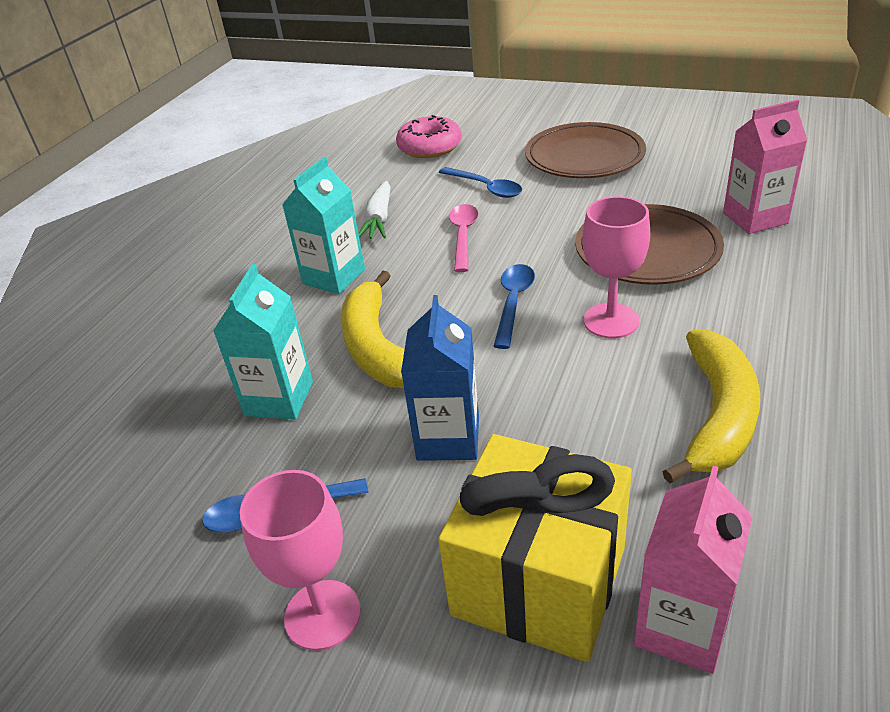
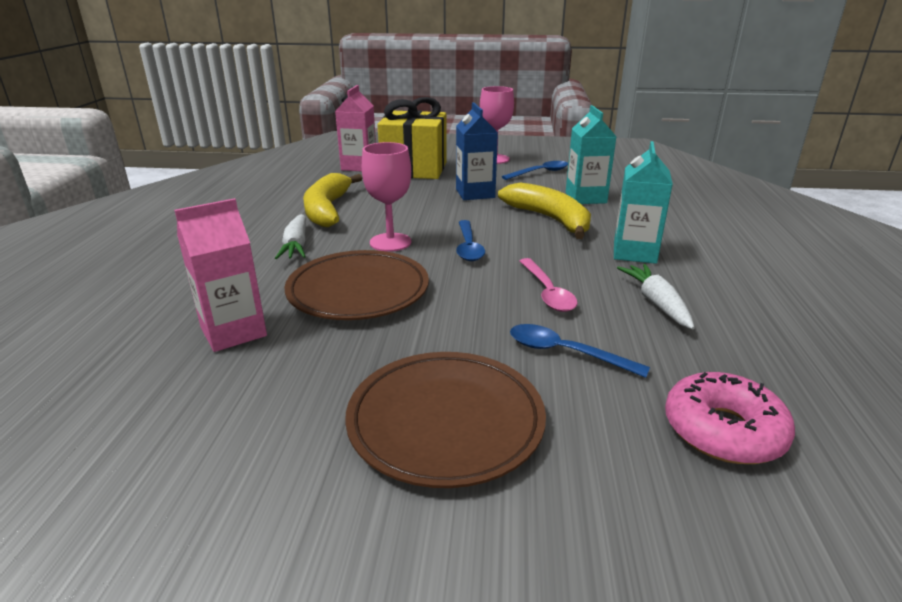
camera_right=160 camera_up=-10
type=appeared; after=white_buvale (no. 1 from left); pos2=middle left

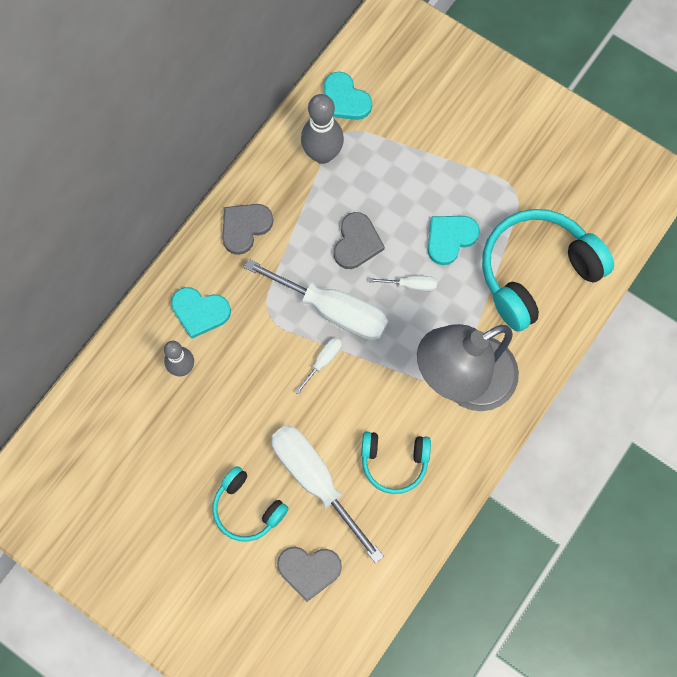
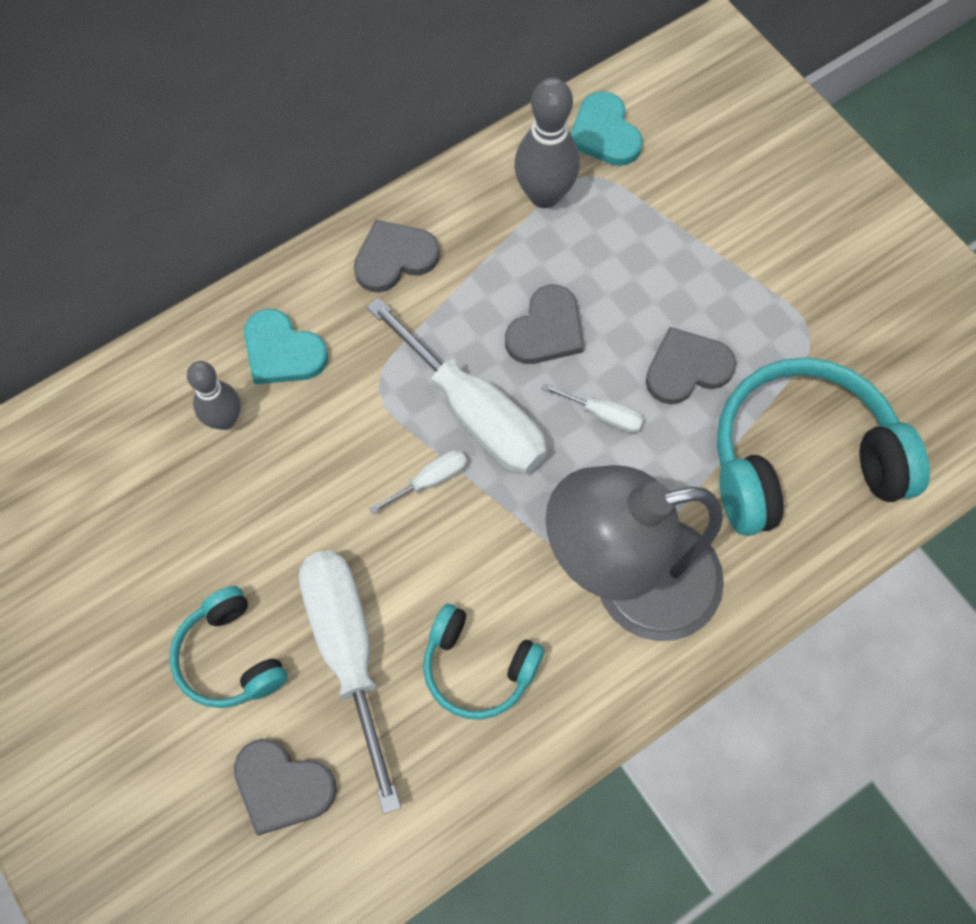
camera_right=20 camera_up=-5
type=colour; before=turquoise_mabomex (no. 3 from left); after=grey_mabomex (no. 4 from left); pos1=middle right; pos2=middle right

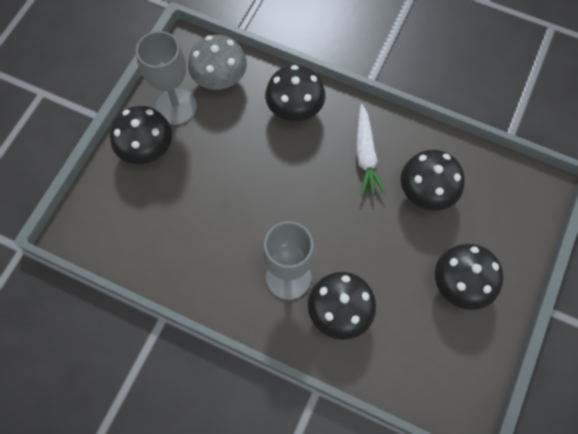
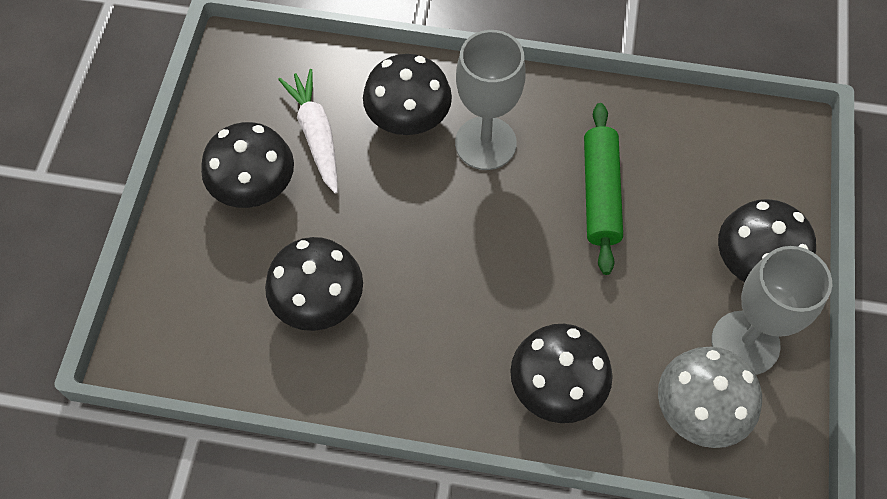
camera_right=165 camera_up=-5
type=relocated; before=white_buvale; pos1=centre; pos2=top centre
type=appeared; after=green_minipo; pos2=middle right

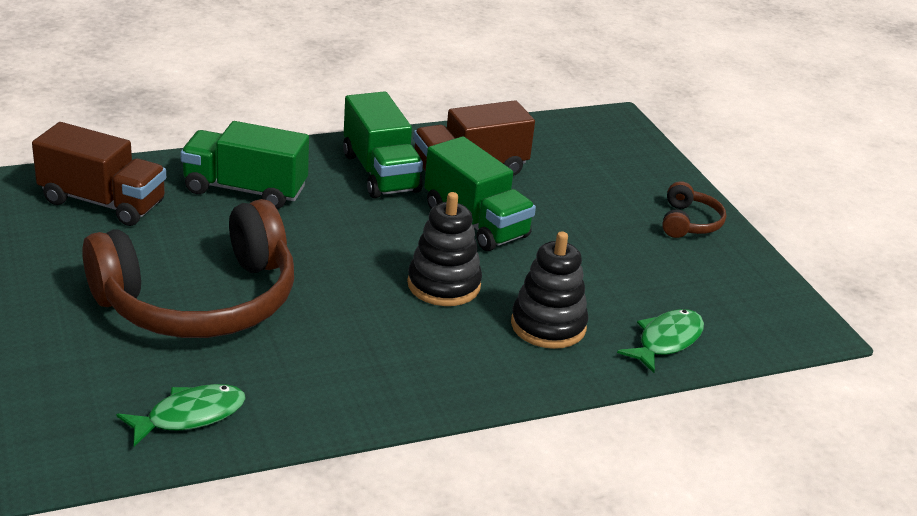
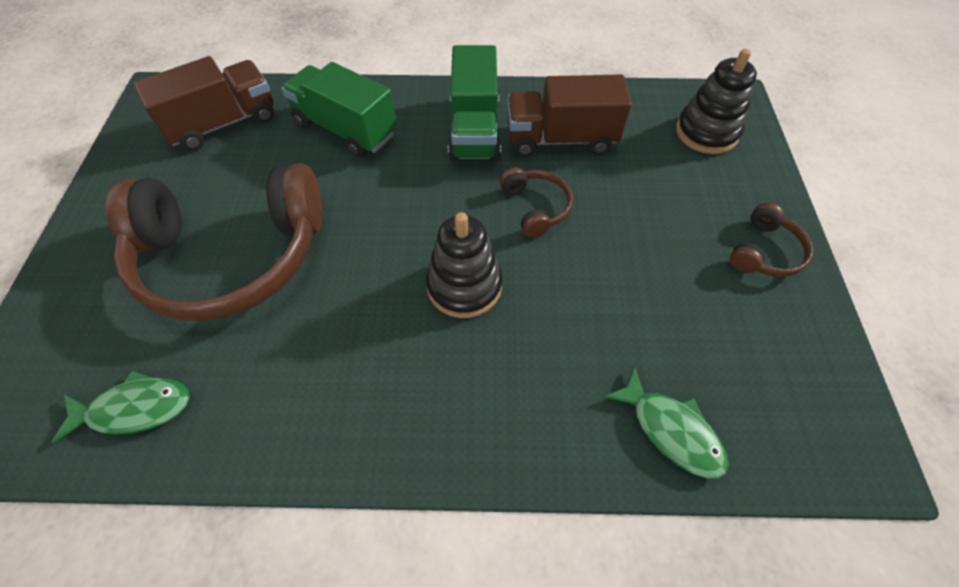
camera_right=25 camera_up=25
type=spun; before=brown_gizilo (no. 1 from left); pos1=middle left; pos2=top left; turn=-75
type=exchanged; before=green_gizilo (no. 3 from left); after=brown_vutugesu (no. 2 from left); pos1=centre; pos2=centre
type=spun; before=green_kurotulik (no. 2 from left); pos1=middle right; pos2=bottom right; turn=75
type=relocated; before=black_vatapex (no. 2 from left); pos1=centre; pos2=top right

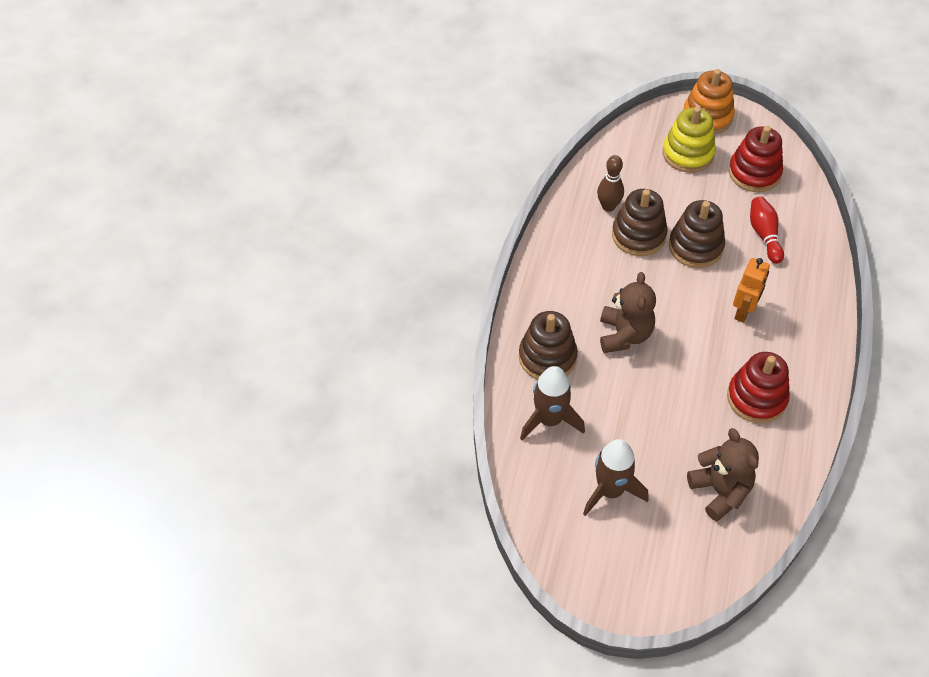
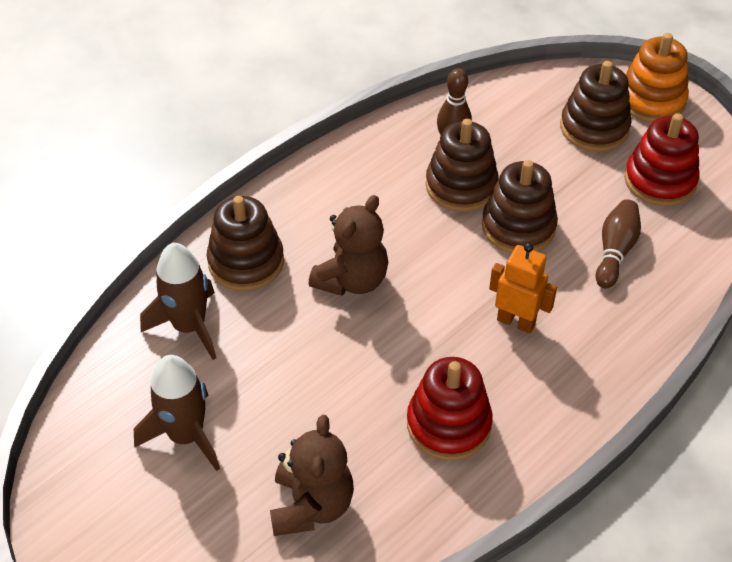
camera_right=30 camera_up=-5
type=spun; before=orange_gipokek; pos1=middle right; pos2=middle right; turn=-120
type=colour; before=yellow_vatapex; after=brown_vatapex (no. 4 from left); pos1=top right; pos2=top right
type=colour; before=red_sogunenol; after=brown_sogunenol (no. 2 from left); pos1=middle right; pos2=middle right

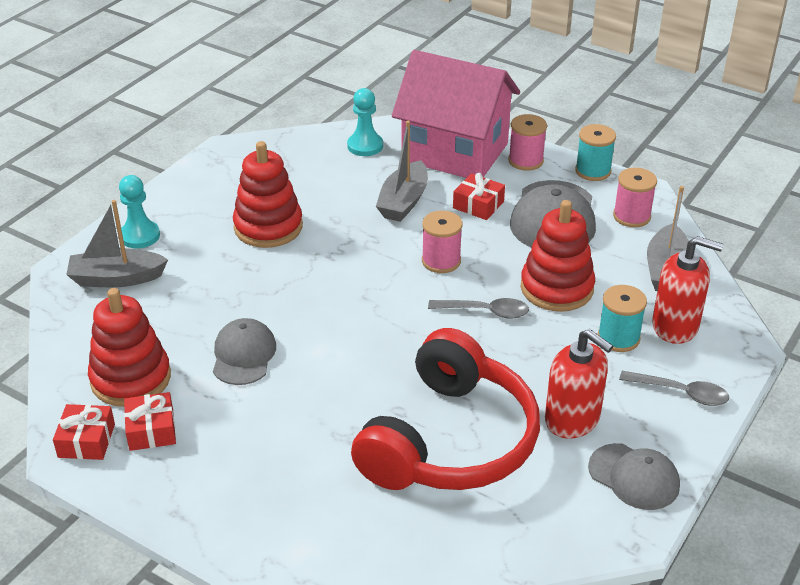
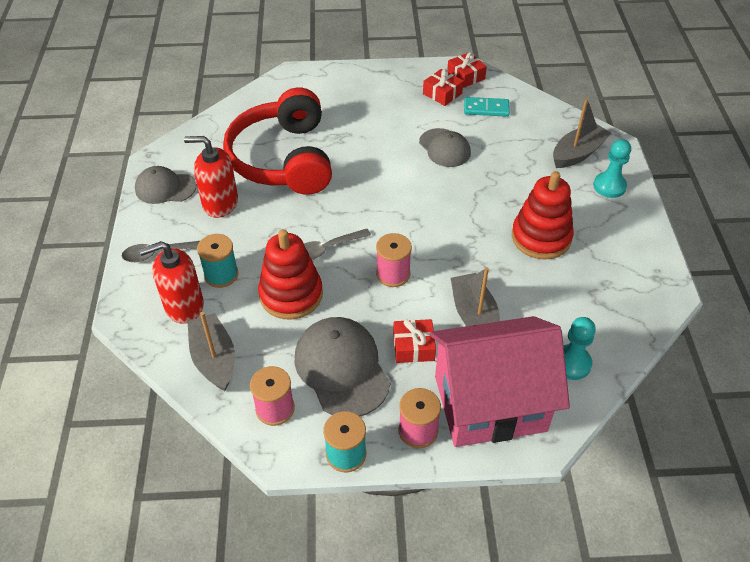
camera_right=145 camera_up=10
type=exchanged; before=red_vatapex (no. 1 from left); after=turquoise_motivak; pos1=middle left; pos2=top centre

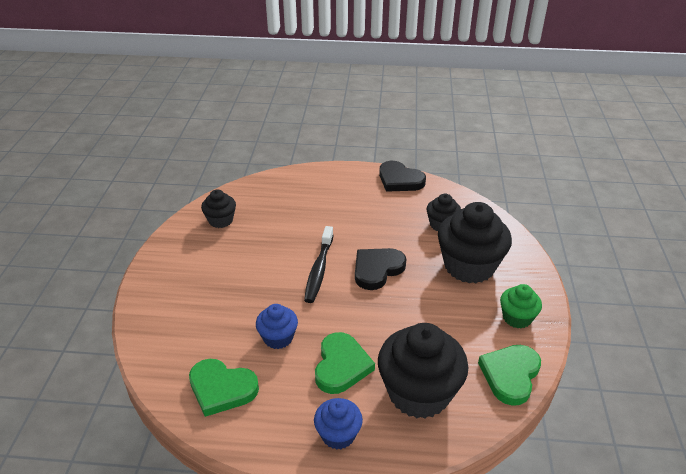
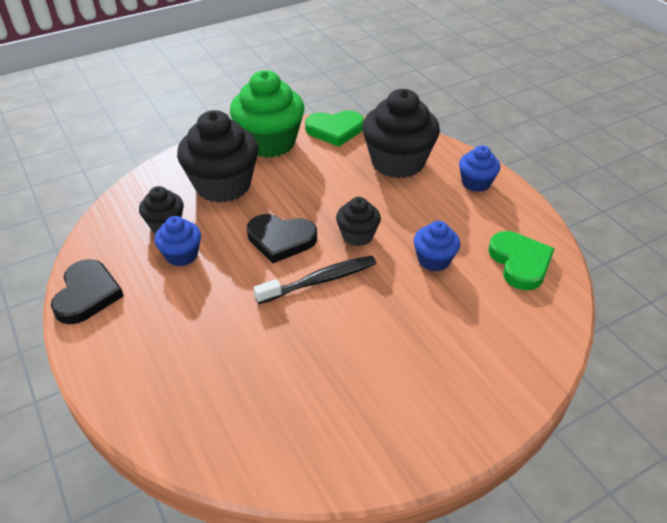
camera_right=-125 camera_up=5
type=appeared; after=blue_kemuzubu (no. 1 from left); pos2=middle left
type=size; before=green_kemuzubu; pos1=middle right; pos2=top centre; scale=1.92
type=relocated; before=black_kemuzubu (no. 1 from left in the first image); after=black_kemuzubu (no. 3 from left); pos1=middle left; pos2=centre
type=missing; before=green_mabomex (no. 2 from left); pos1=bottom centre

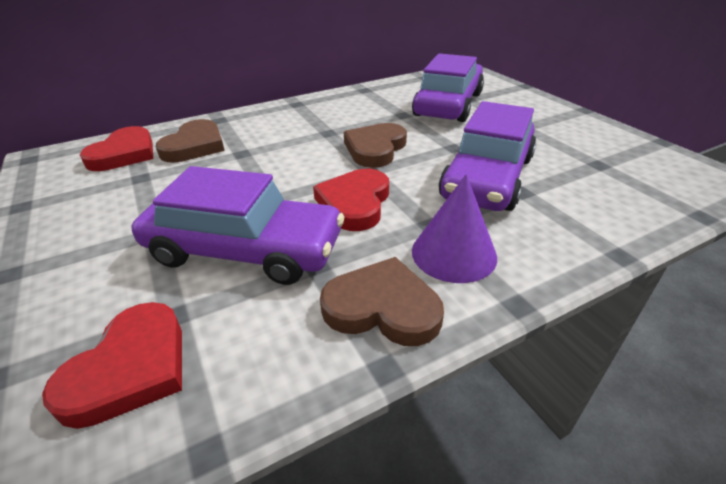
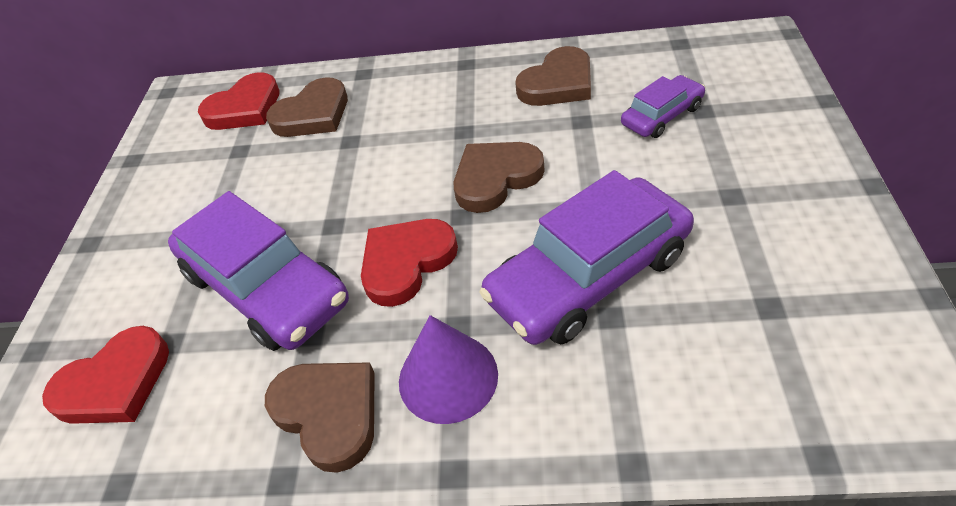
camera_right=35 camera_up=10
type=appeared; after=brown_mabomex (no. 4 from left); pos2=top centre
type=size; before=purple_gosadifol (no. 2 from left in the first image); pos1=top centre; pos2=top right; scale=0.51

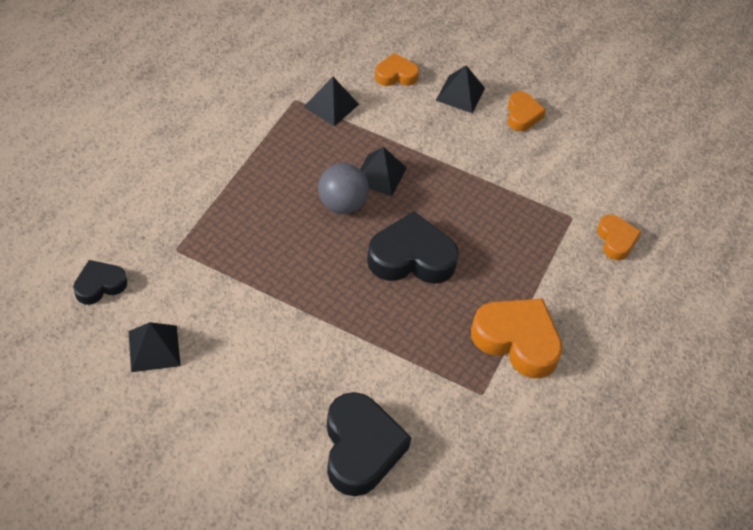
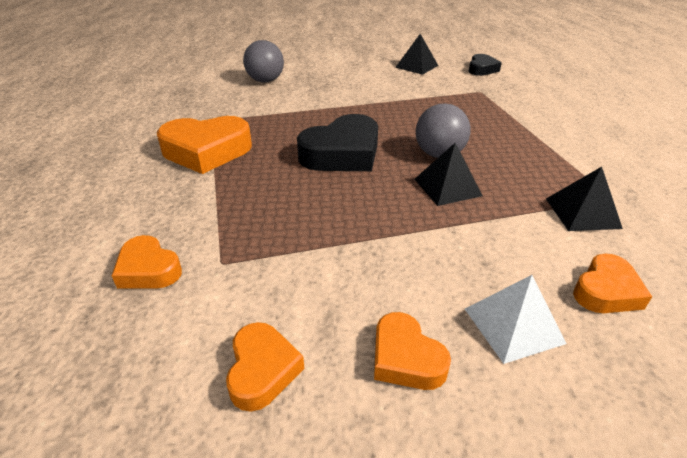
camera_right=145 camera_up=-15
type=appeared; after=orange_mabomex (no. 3 from left); pos2=bottom centre
type=exchanged; before=black_mabomex (no. 2 from left); after=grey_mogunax (no. 1 from left); pos1=bottom centre; pos2=top centre
type=colour; before=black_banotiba (no. 4 from left); after=white_banotiba; pos1=top centre; pos2=bottom right

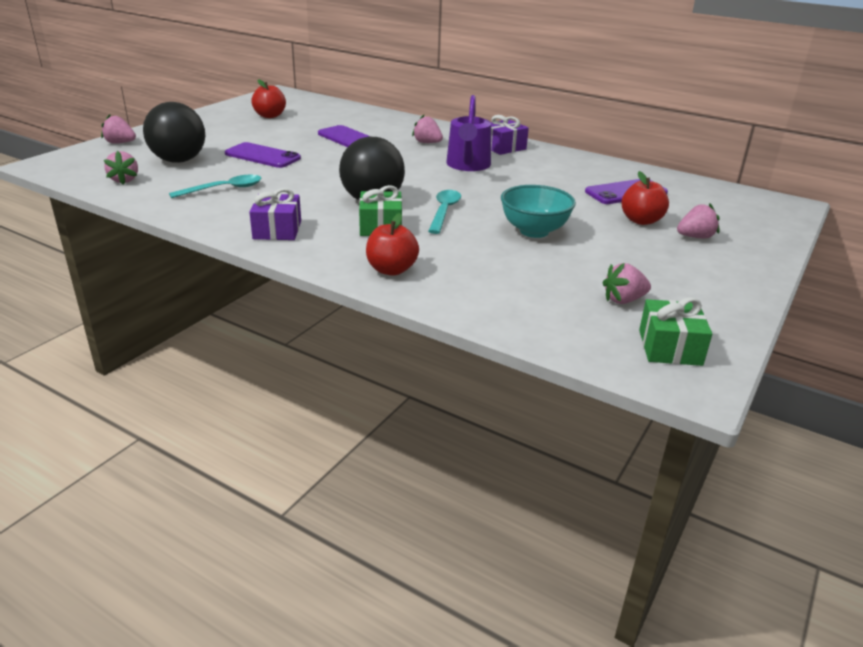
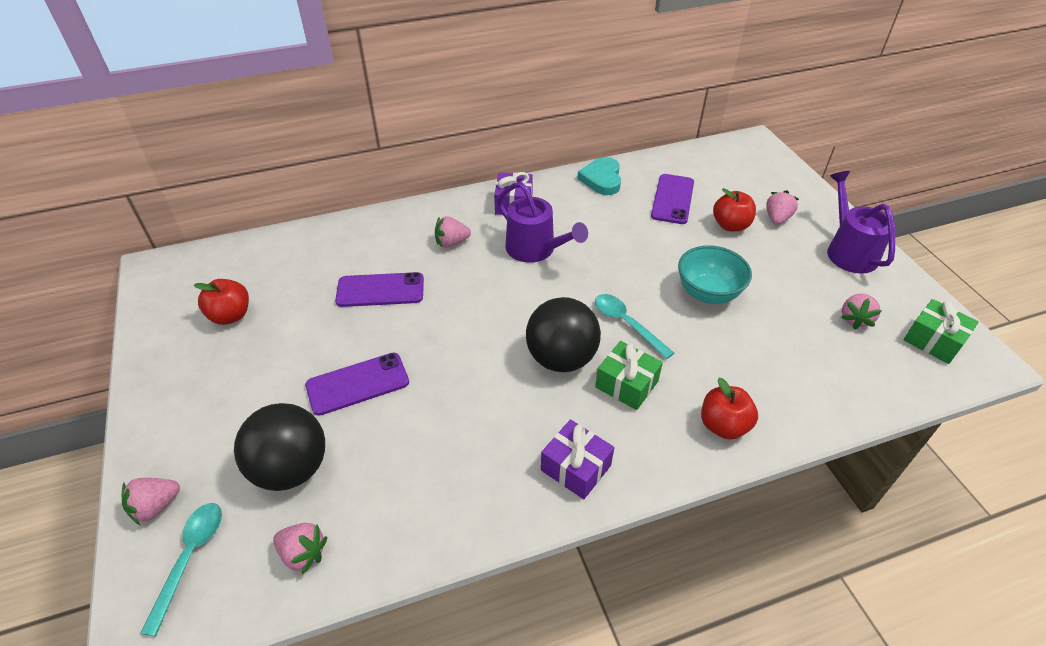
camera_right=-50 camera_up=15
type=relocated; before=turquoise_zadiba (no. 1 from left); pos1=top left; pos2=bottom left
type=appeared; after=turquoise_mabomex; pos2=top centre
type=appeared; after=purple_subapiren (no. 2 from left); pos2=middle right

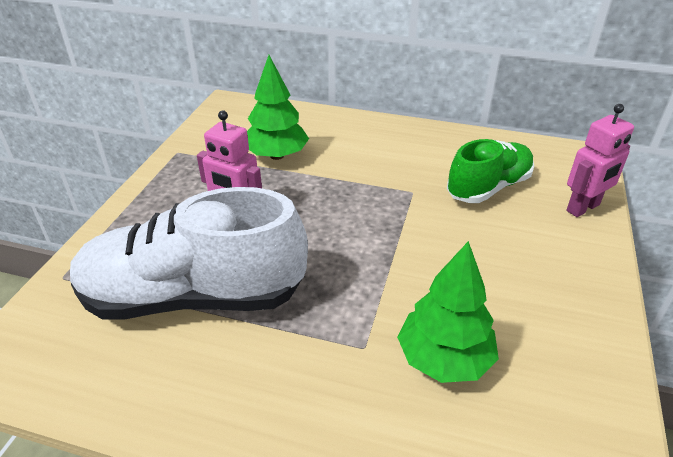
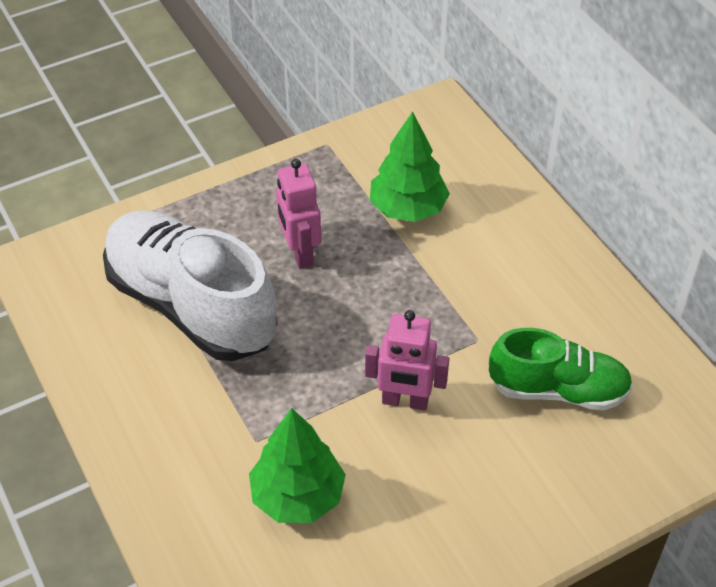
camera_right=45 camera_up=10
type=relocated; before=pink_gipokek (no. 2 from left); pos1=middle right; pos2=centre

